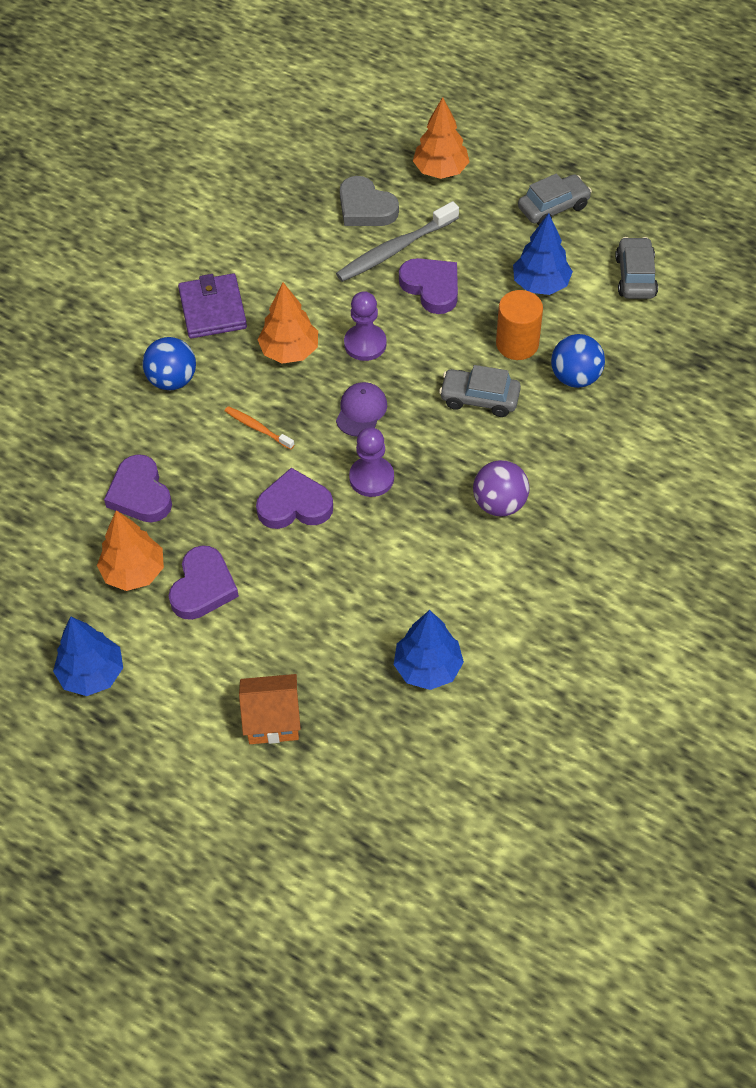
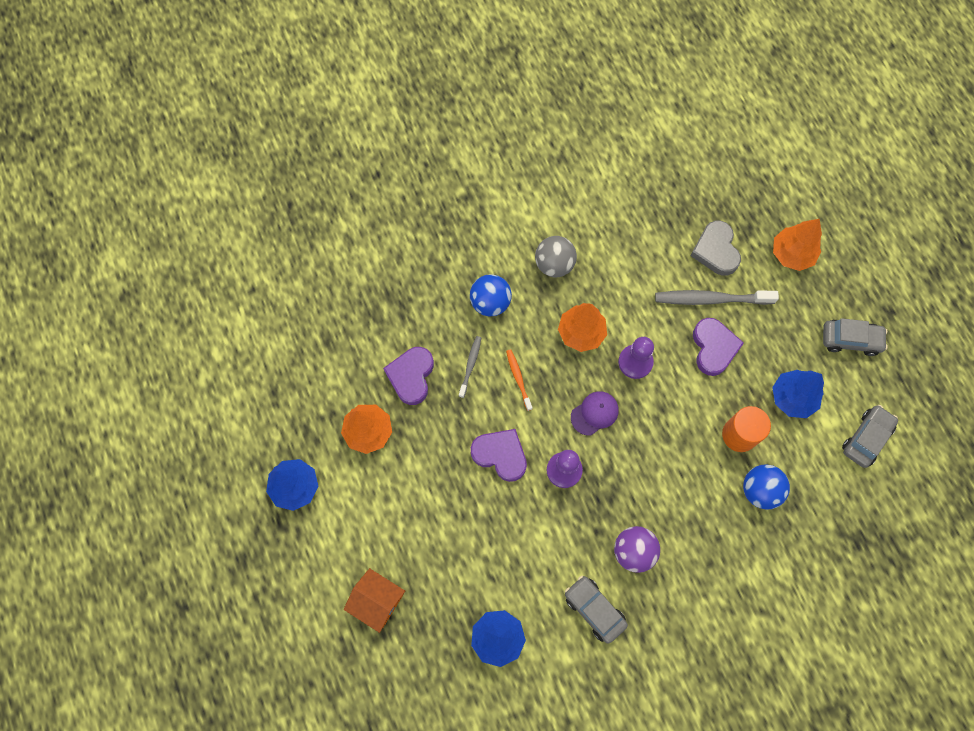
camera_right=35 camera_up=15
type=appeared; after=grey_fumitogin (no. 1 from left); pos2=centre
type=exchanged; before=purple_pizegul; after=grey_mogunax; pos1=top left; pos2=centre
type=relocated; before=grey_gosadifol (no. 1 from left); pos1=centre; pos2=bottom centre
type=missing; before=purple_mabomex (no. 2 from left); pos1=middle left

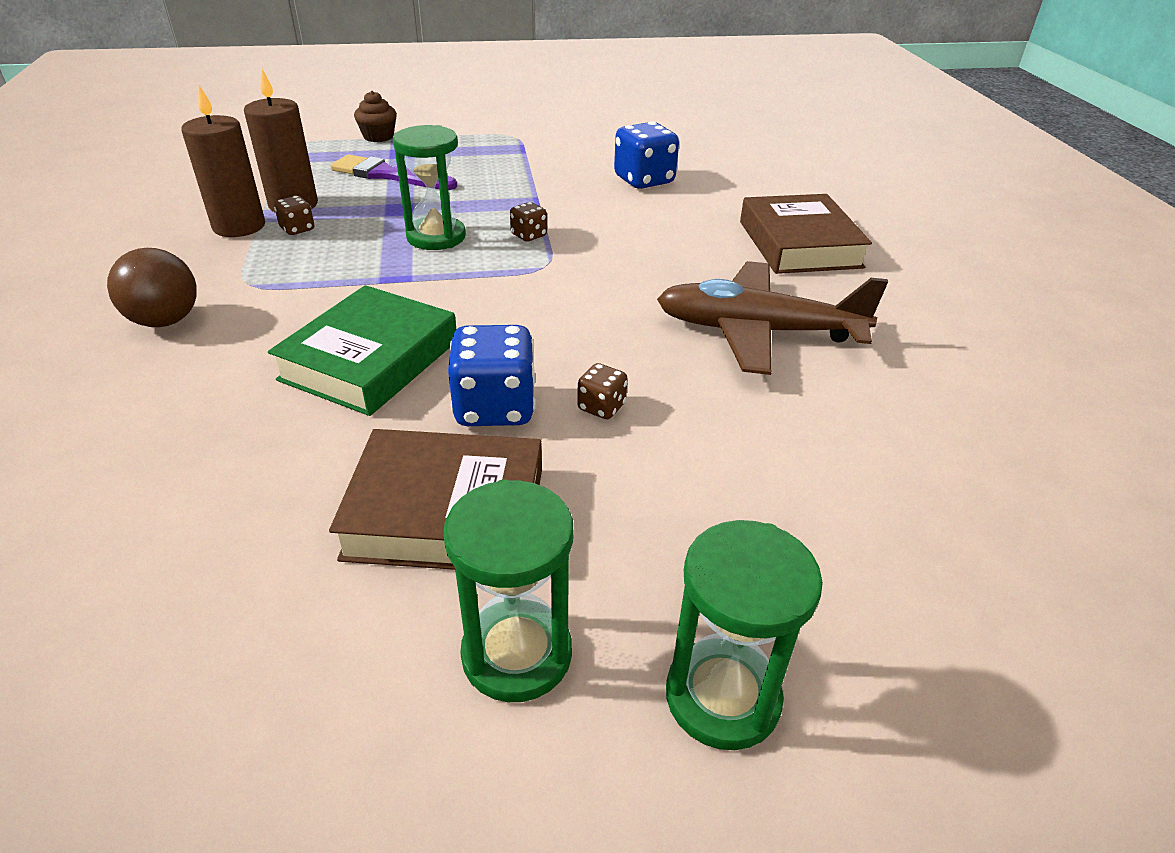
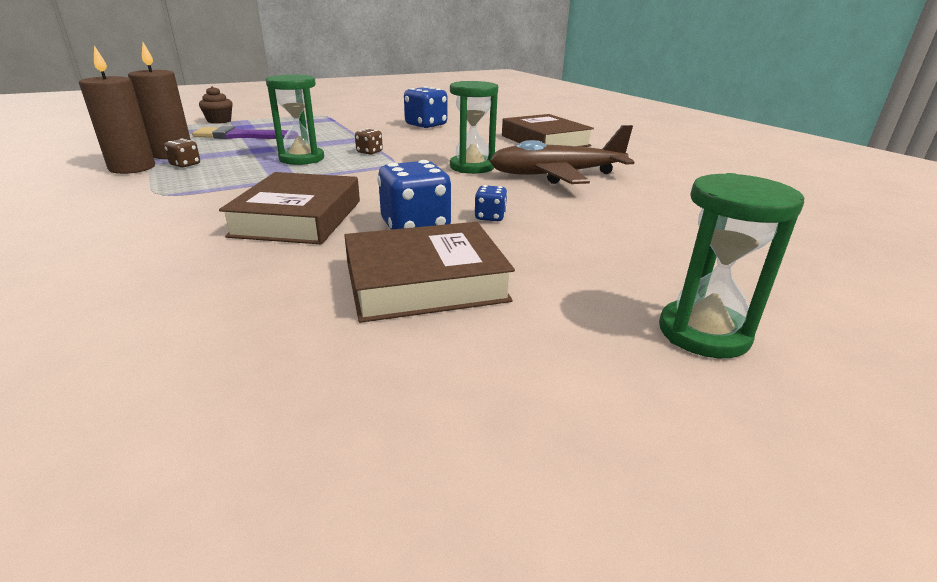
camera_right=-20 camera_up=-10
type=colour; before=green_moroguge; after=brown_moroguge (no. 1 from left); pos1=middle left; pos2=middle left
type=relocated; before=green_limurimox (no. 2 from left); pos1=bottom centre; pos2=top centre
type=colour; before=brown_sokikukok (no. 3 from left); after=blue_sokikukok (no. 3 from left); pos1=centre; pos2=centre
type=missing; before=brown_mogunax; pos1=middle left

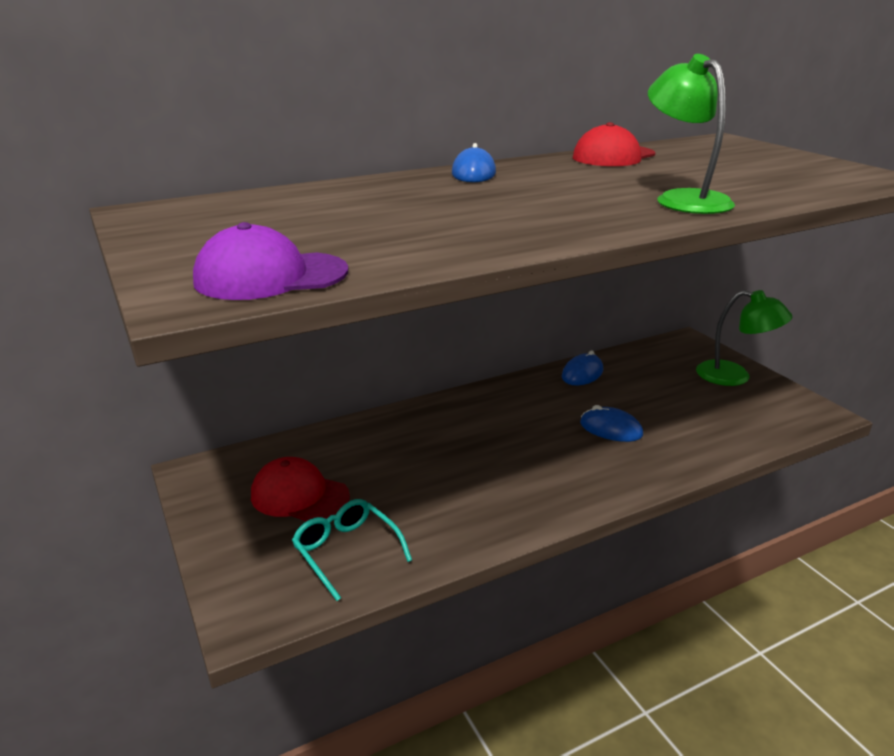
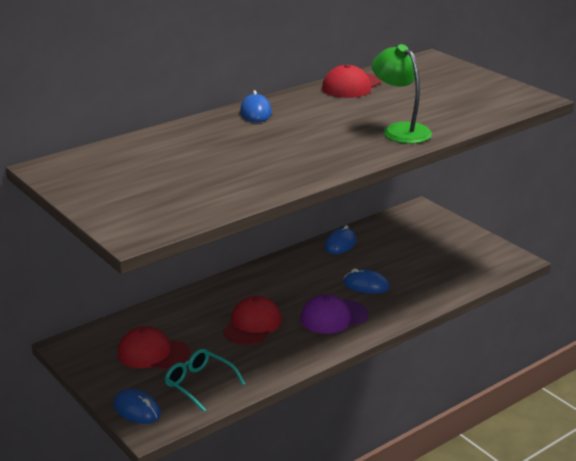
camera_right=-10 camera_up=0
type=appeared; after=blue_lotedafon (no. 1 from left); pos2=bottom left
type=appeared; after=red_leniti (no. 2 from left); pos2=bottom centre
type=relocated; before=purple_leniti; pos1=middle left; pos2=bottom centre
type=missing; before=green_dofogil (no. 2 from left); pos1=middle right

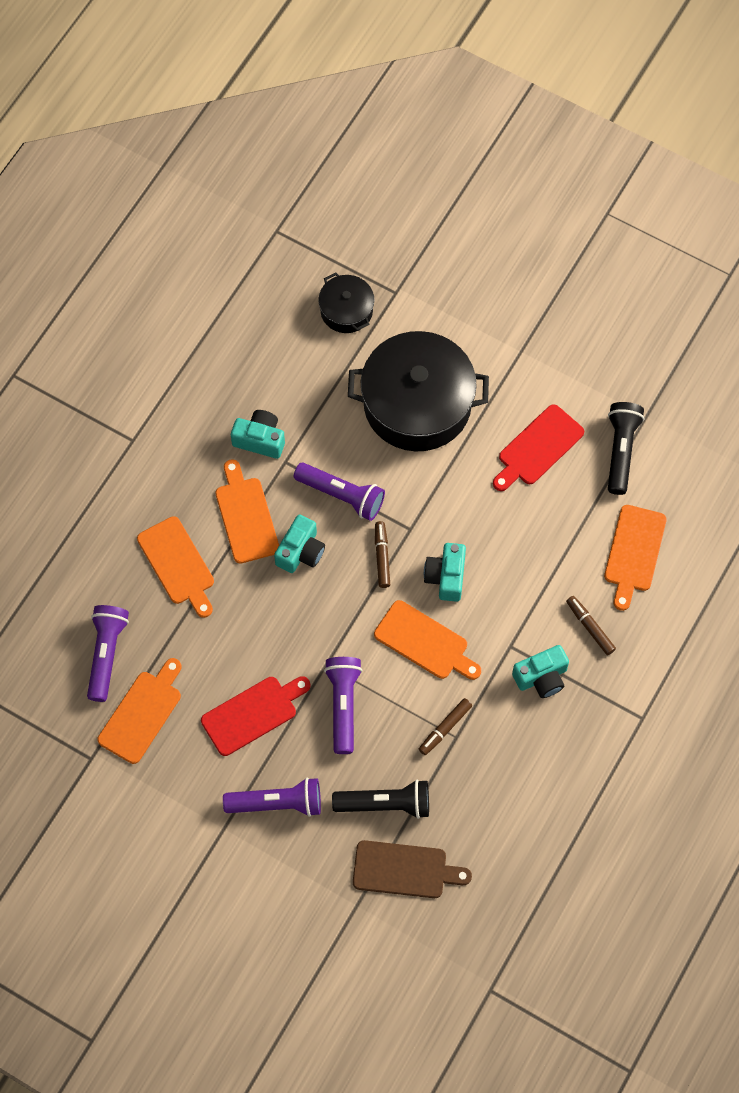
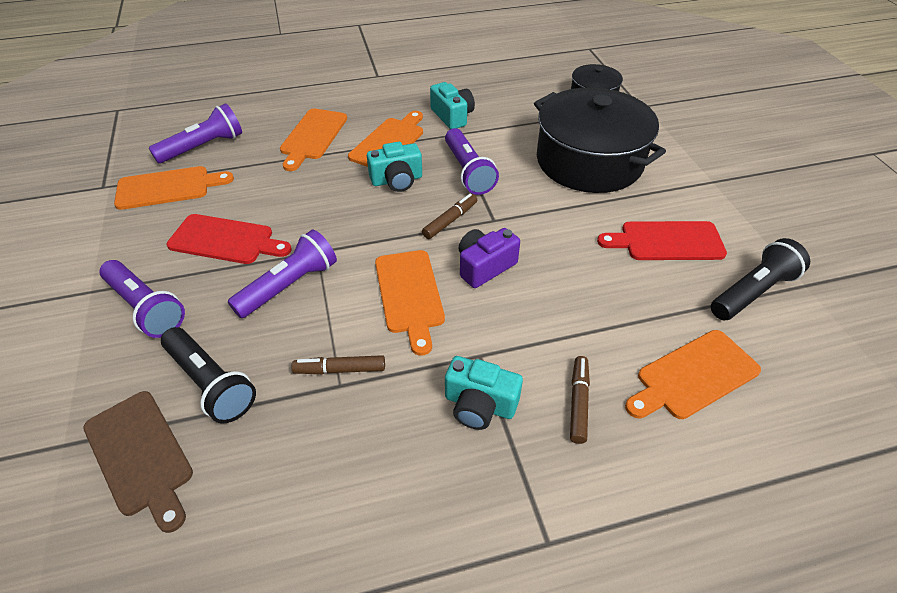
camera_right=45 camera_up=-20
type=colour; before=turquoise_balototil (no. 3 from left); after=purple_balototil; pos1=centre; pos2=centre

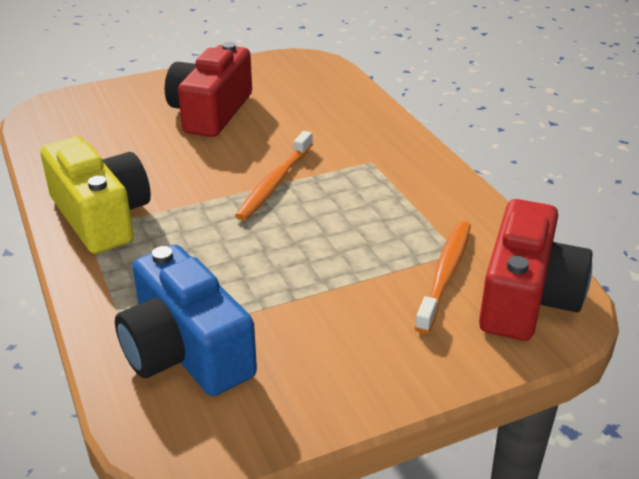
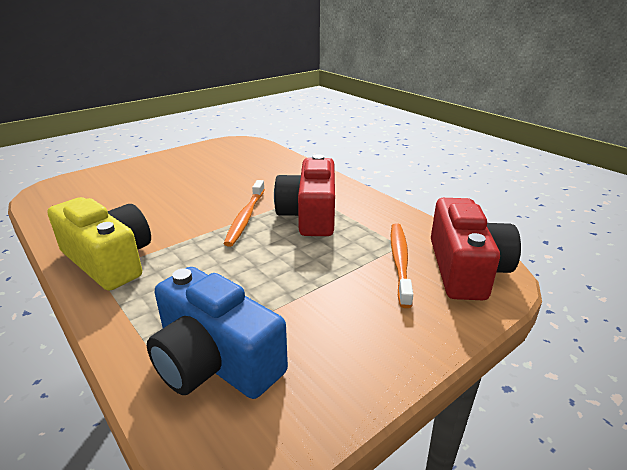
camera_right=-15 camera_up=-5
type=relocated; before=red_balototil (no. 1 from left); pos1=top left; pos2=centre

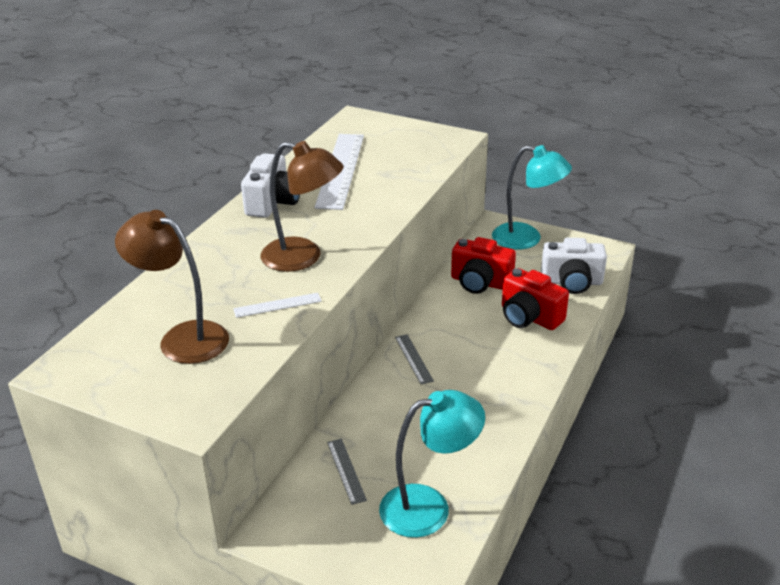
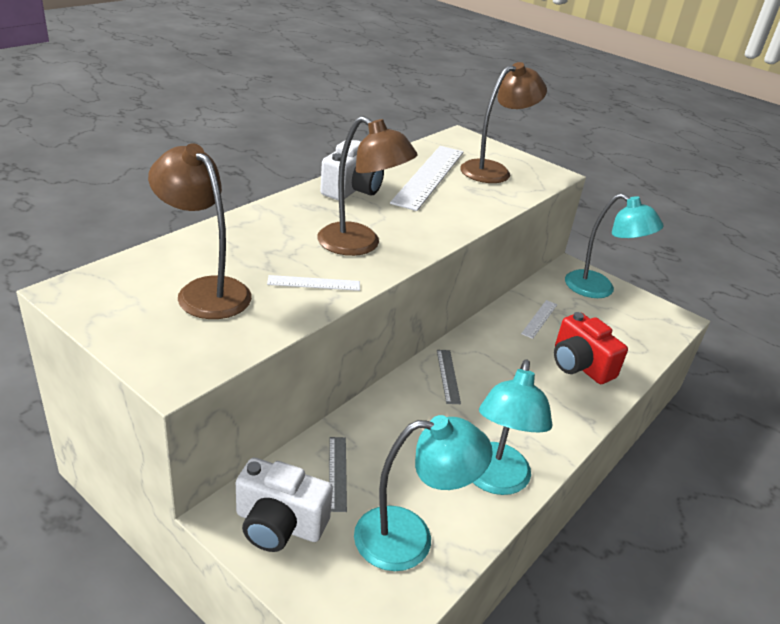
camera_right=10 camera_up=0
type=relocated; before=white_balototil (no. 2 from left in the first image); after=white_balototil (no. 1 from left); pos1=middle right; pos2=bottom centre
type=appeared; after=brown_dofogil (no. 3 from left); pos2=top centre
type=appeared; after=turquoise_dofogil (no. 2 from left); pos2=bottom centre
type=exchanged; before=red_balototil (no. 1 from left); after=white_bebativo (no. 3 from left); pos1=centre; pos2=middle right

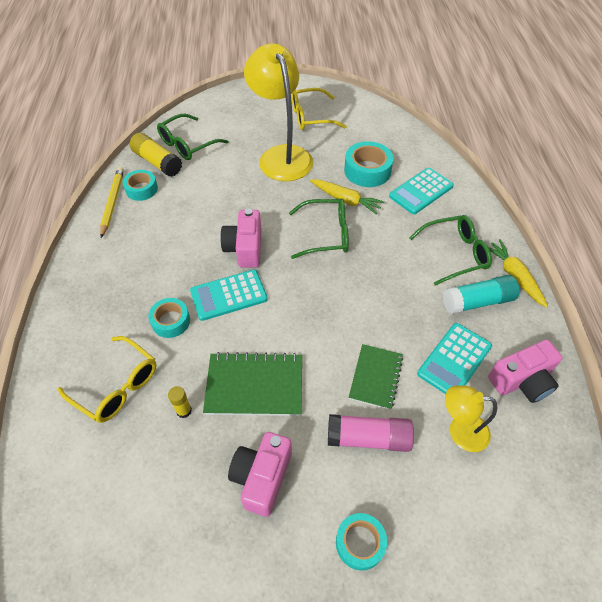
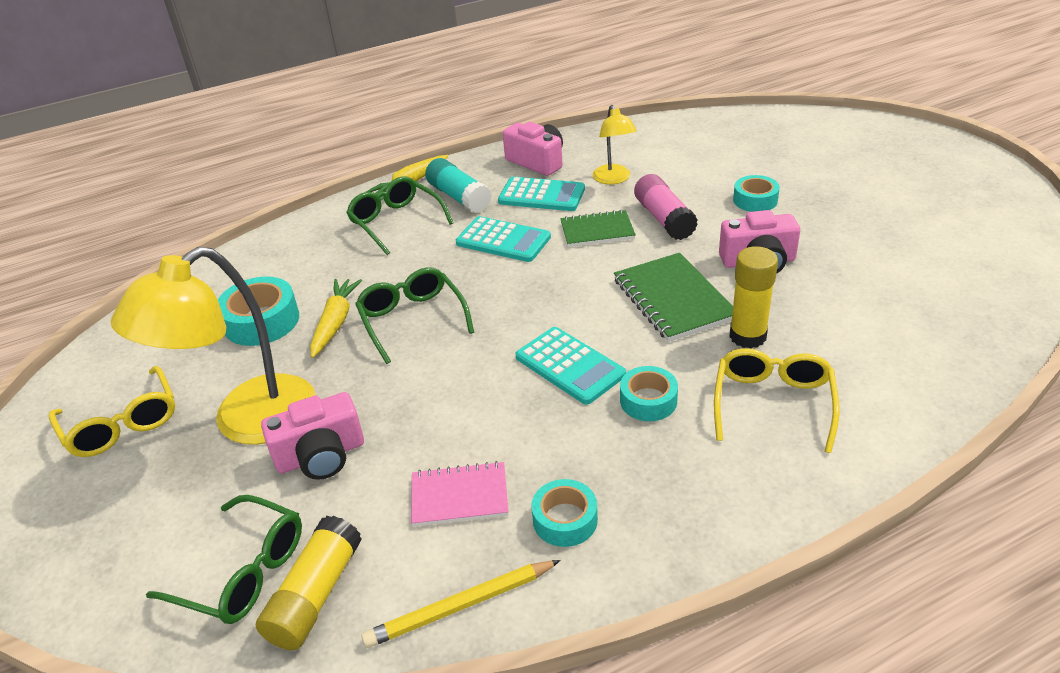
camera_right=-110 camera_up=-15
type=relocated; before=pink_balototil (no. 1 from left); pos1=centre; pos2=middle left
type=appeared; after=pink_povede; pos2=bottom centre
type=relocated; before=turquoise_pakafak (no. 2 from left in the first image); after=turquoise_pakafak (no. 1 from left); pos1=top right; pos2=centre
type=relocated; before=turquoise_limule (no. 1 from left in the first image); after=turquoise_limule (no. 2 from left); pos1=top left; pos2=bottom centre
type=size; before=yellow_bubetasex (no. 2 from left); pos1=bottom left; pos2=middle right; scale=1.9

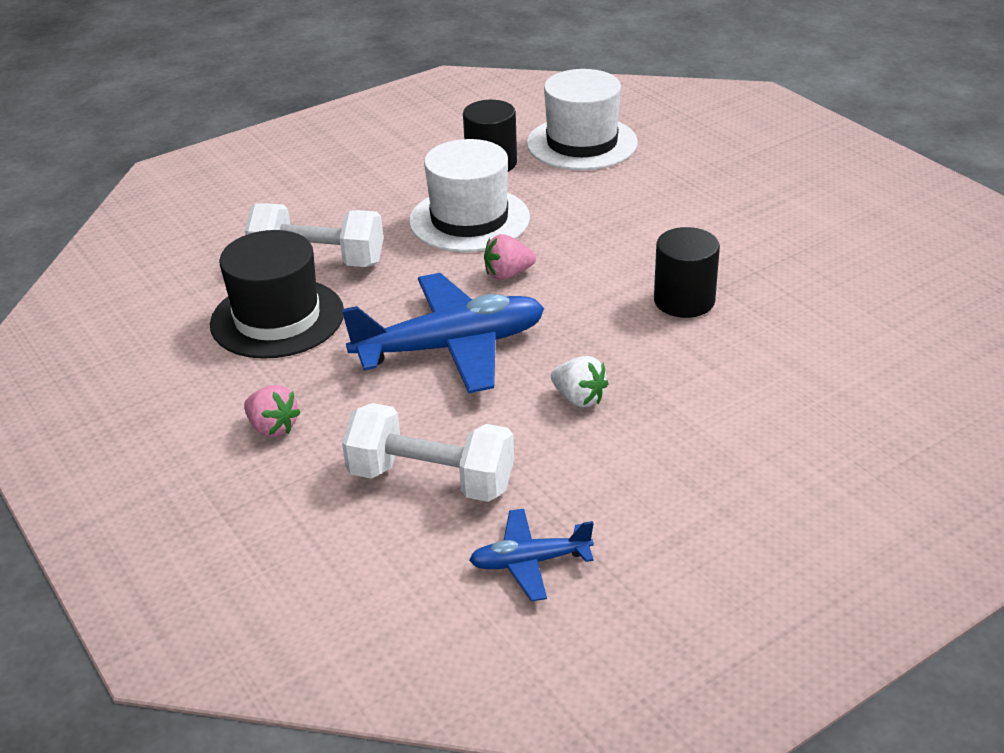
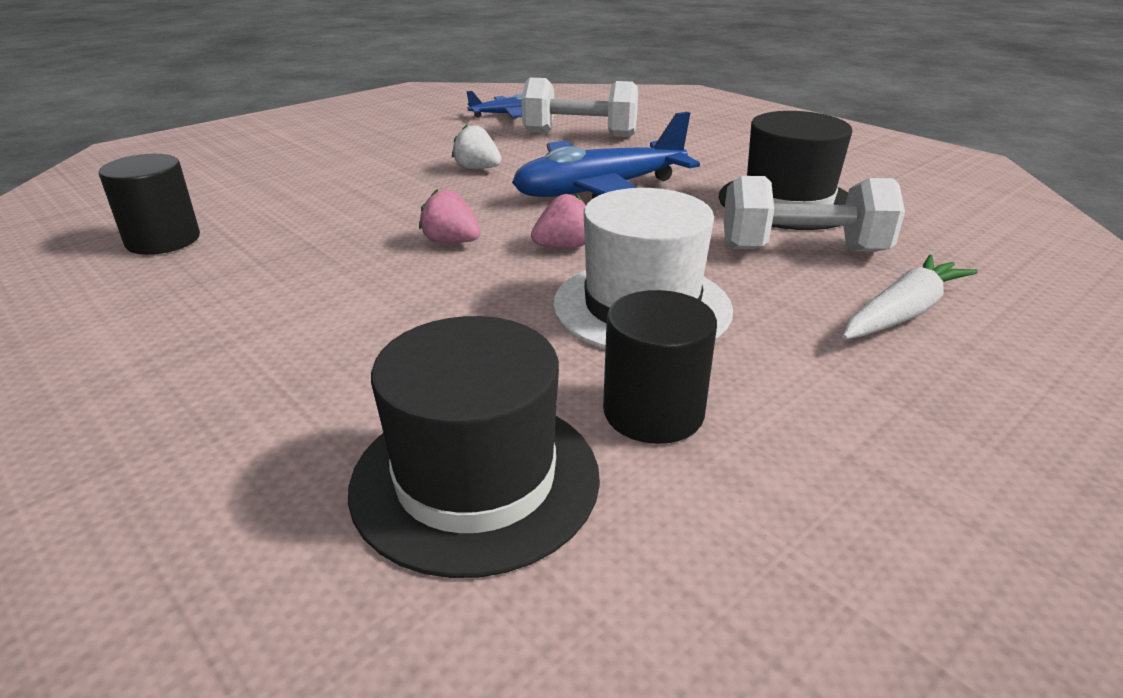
camera_right=170 camera_up=-5
type=relocated; before=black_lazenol (no. 2 from left in the first image); after=black_lazenol (no. 1 from left); pos1=middle right; pos2=top left
type=colour; before=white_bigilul (no. 2 from left); after=black_bigilul (no. 1 from left); pos1=top centre; pos2=centre
type=relocated; before=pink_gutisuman (no. 1 from left); pos1=middle left; pos2=top centre
type=appeared; after=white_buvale; pos2=middle right

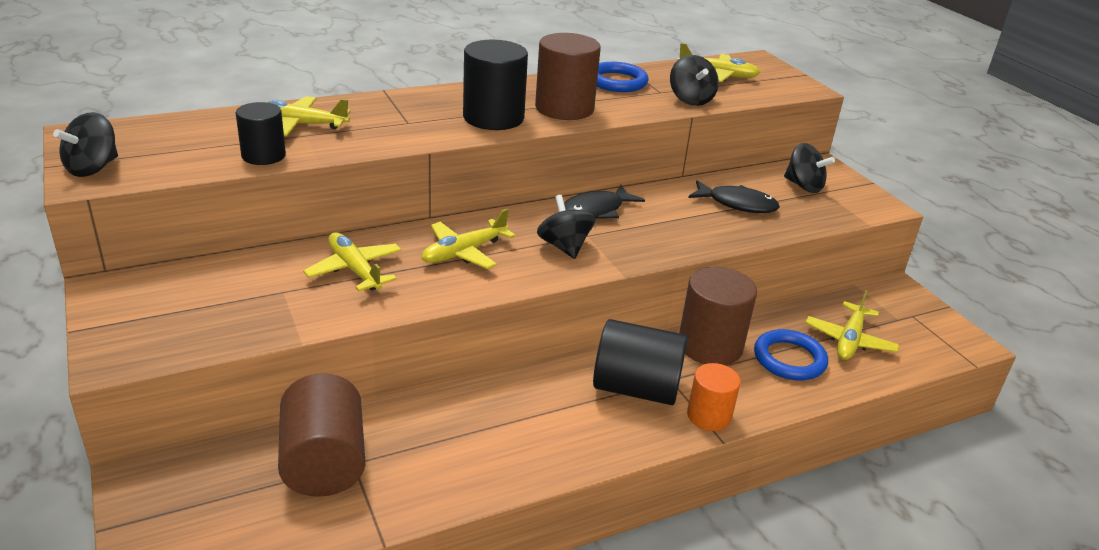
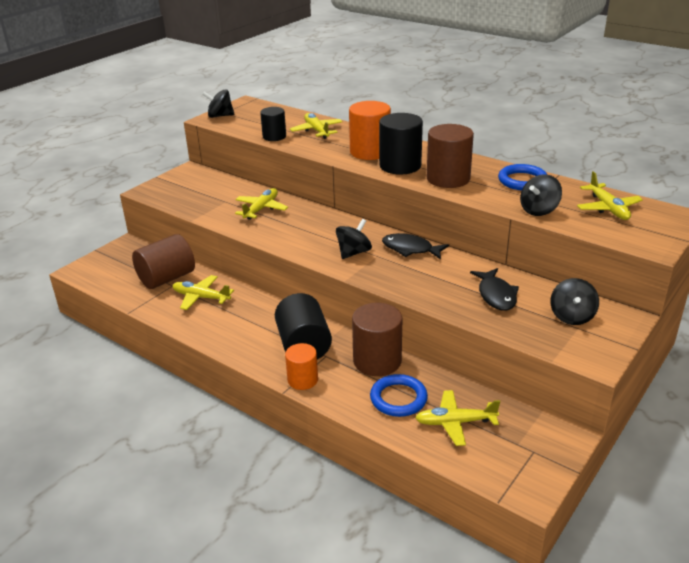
camera_right=65 camera_up=0
type=relocated; before=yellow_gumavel (no. 3 from left in the first image); after=yellow_gumavel (no. 1 from left); pos1=centre; pos2=middle left
type=appeared; after=orange_lazenol (no. 2 from left); pos2=top centre

